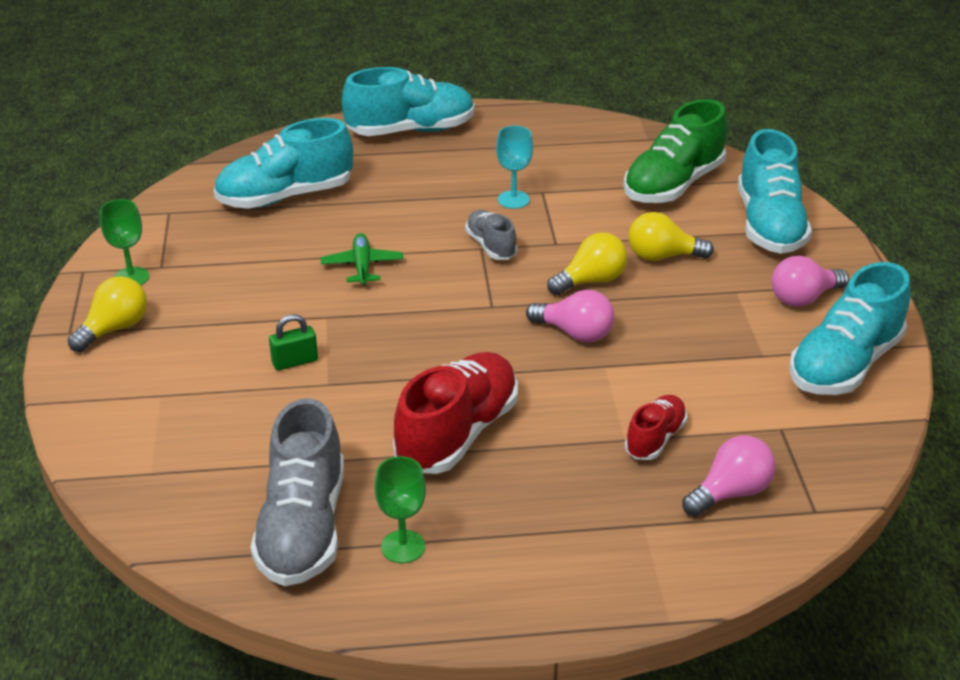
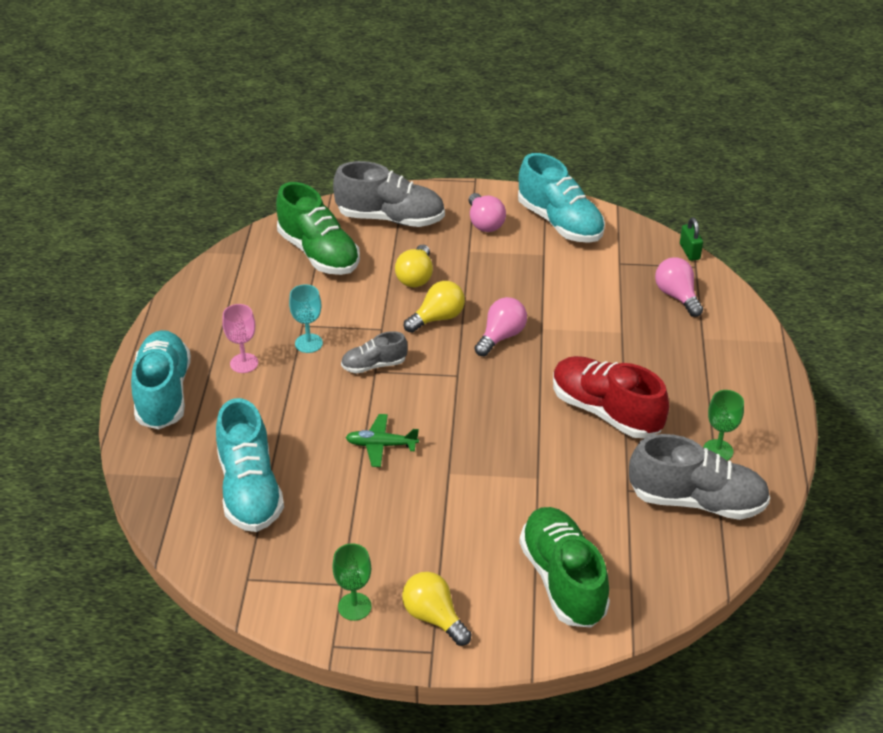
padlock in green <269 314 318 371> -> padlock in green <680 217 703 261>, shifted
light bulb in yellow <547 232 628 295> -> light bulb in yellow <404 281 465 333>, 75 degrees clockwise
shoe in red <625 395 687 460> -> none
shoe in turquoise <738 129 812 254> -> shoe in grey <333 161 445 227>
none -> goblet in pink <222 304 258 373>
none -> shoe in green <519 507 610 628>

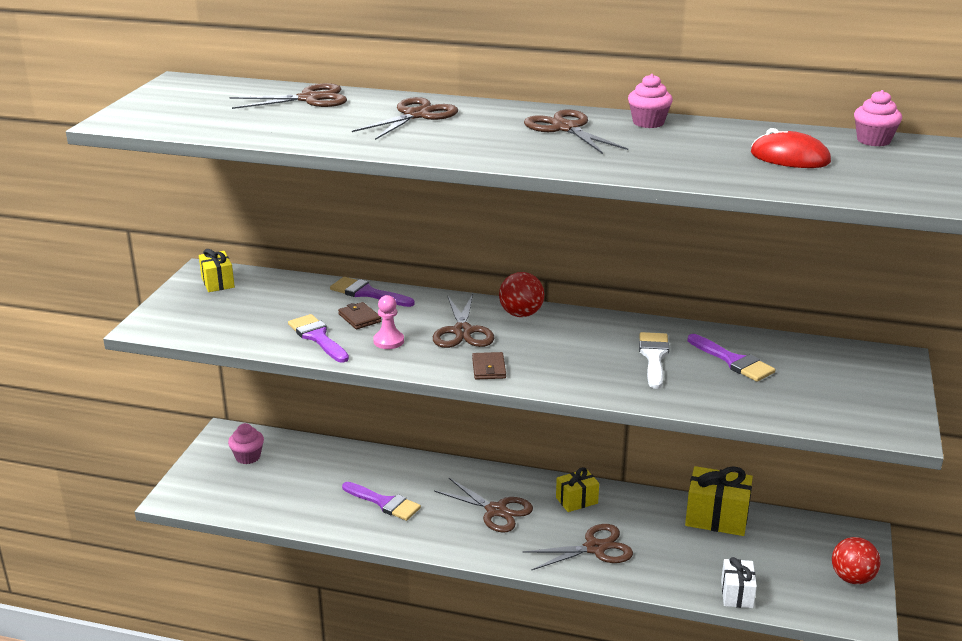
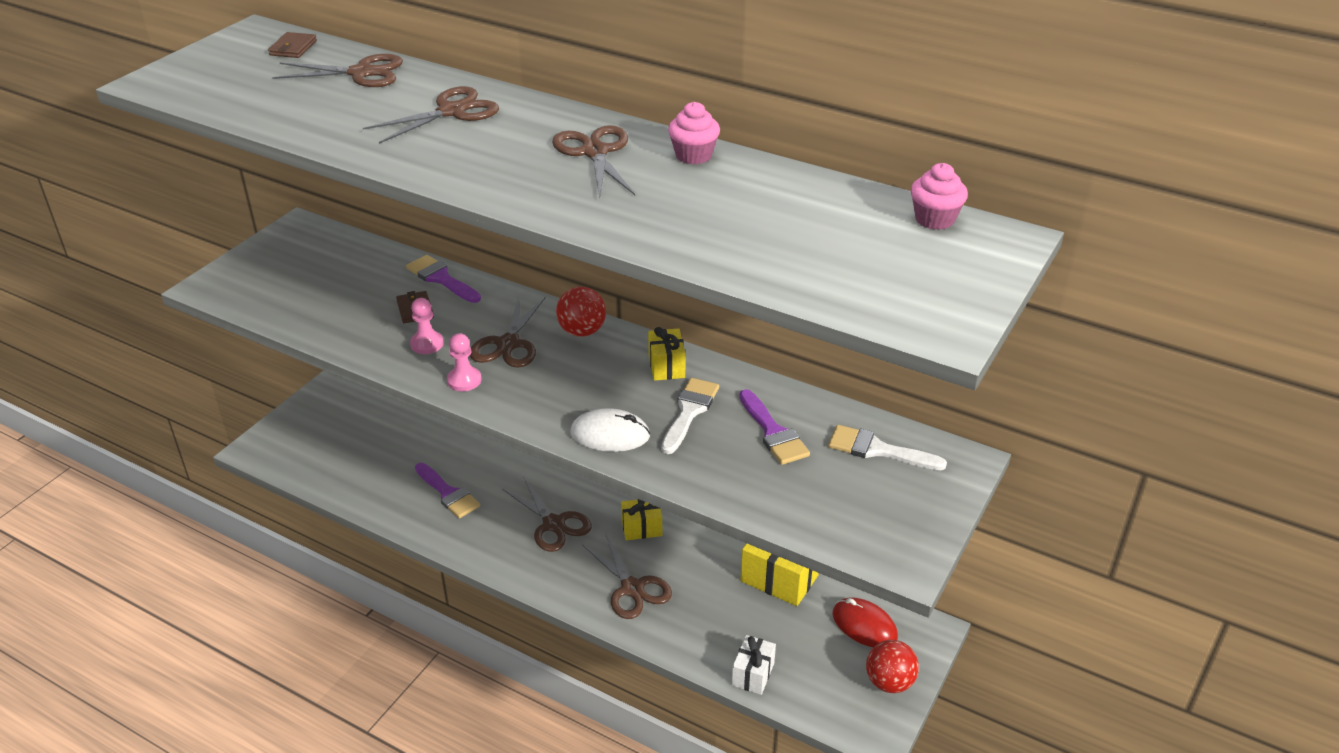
gift in yellow <199 249 235 292> -> gift in yellow <648 327 686 381>, shifted
cupcake in pink <228 423 264 464> -> none
brush in purple <288 314 349 363> -> none
wallet in brown <472 352 506 379> -> wallet in brown <268 32 317 58>, shifted
scissors in brown <523 524 633 571> -> scissors in brown <582 533 672 619>, 60 degrees clockwise
mouse in red <751 128 831 168> -> mouse in red <832 598 898 647>, shifted
none -> pawn in pink <447 333 481 392>
none -> mouse in white <570 408 650 452>
none -> brush in white <828 425 947 470>

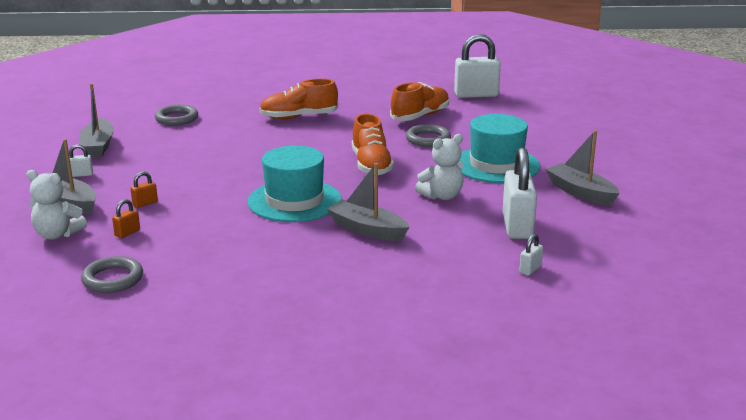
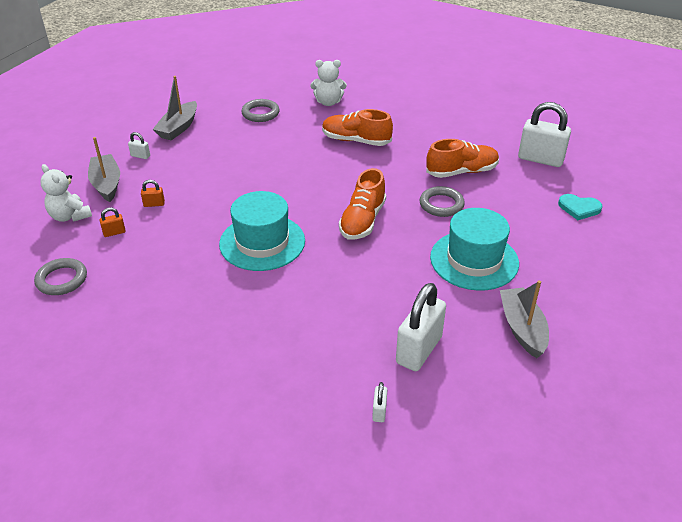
boat in grey <327 163 409 241> -> none
teddy bear in white <415 134 464 200> -> teddy bear in white <310 60 347 106>, shifted
padlock in white <519 234 543 276> -> padlock in white <372 382 387 422>, 60 degrees counterclockwise
none -> heart in turquoise <558 194 603 220>

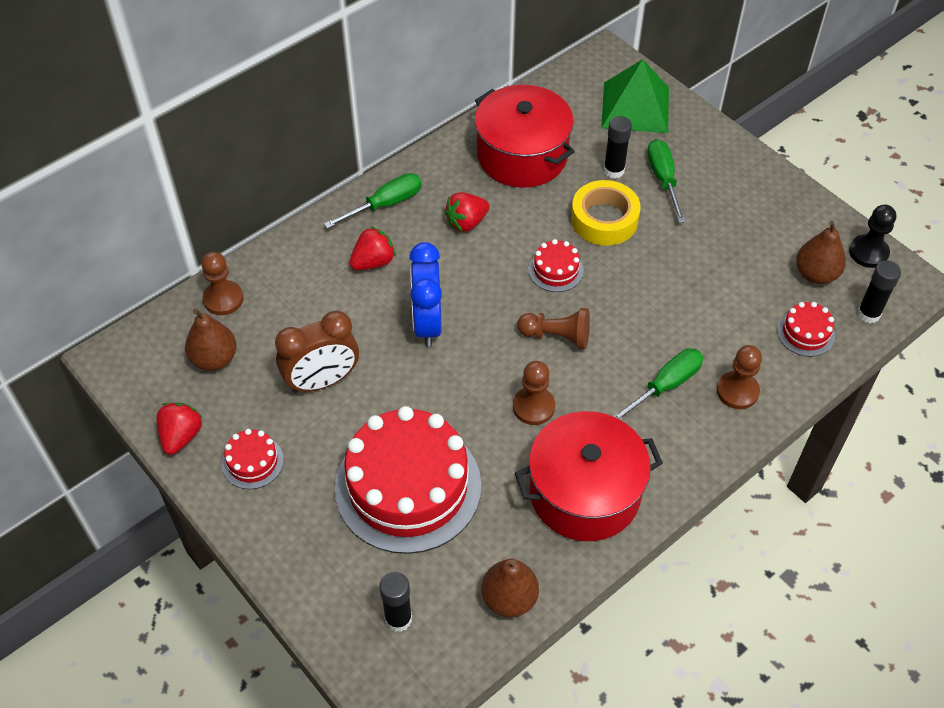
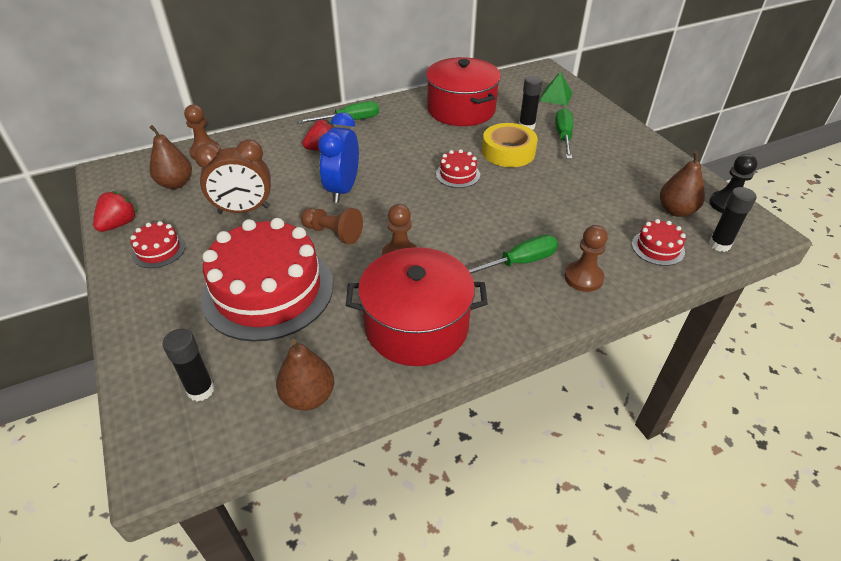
strawberry in red <444 192 490 232> -> none
pawn in brown <517 308 590 349> -> pawn in brown <301 208 363 244>, shifted
pyramid in green <601 59 669 133> -> pyramid in green <539 71 572 106>, x0.57

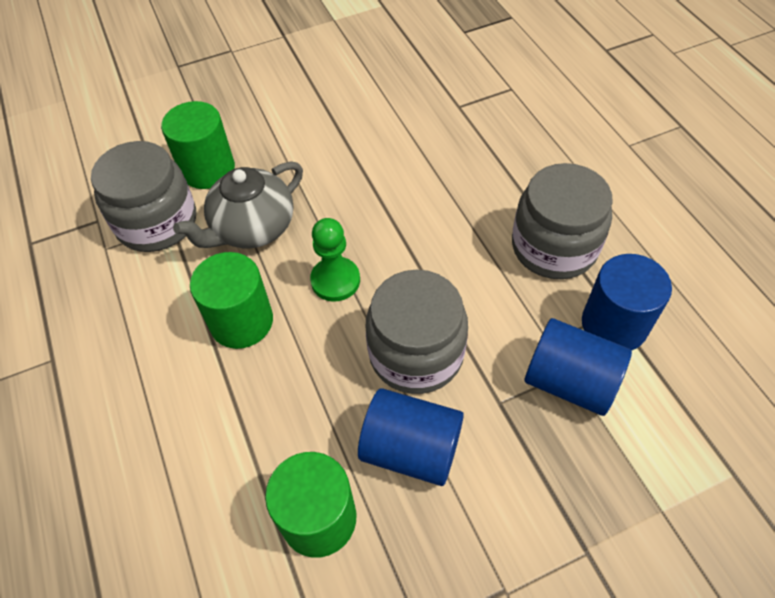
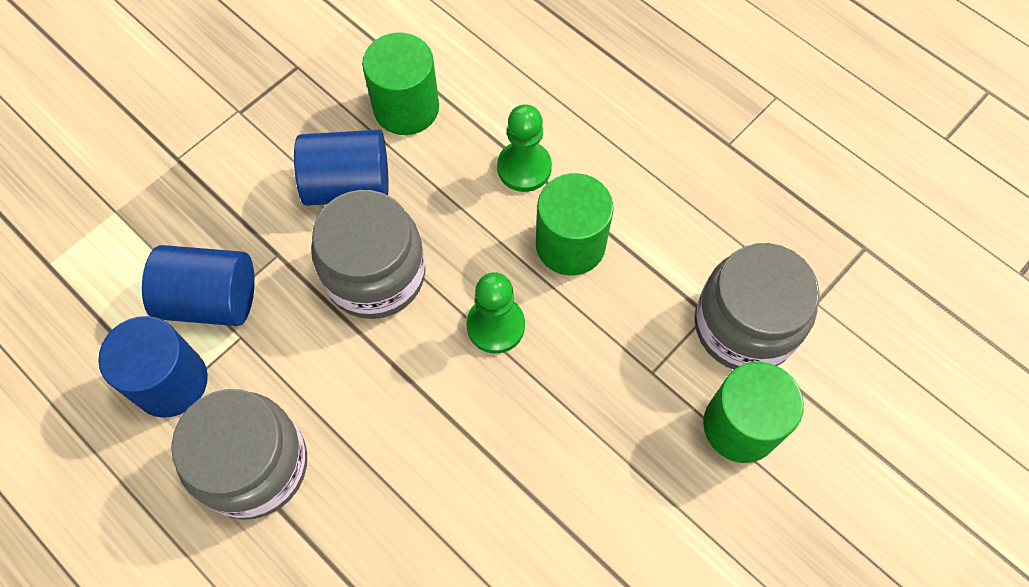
teapot in grey <173 161 303 248> -> none
none -> pawn in green <497 104 552 192>

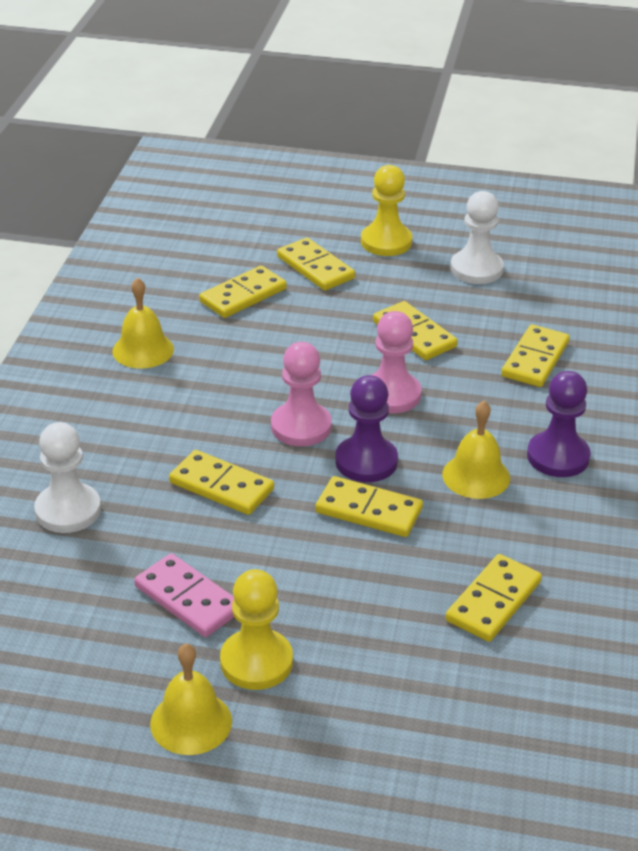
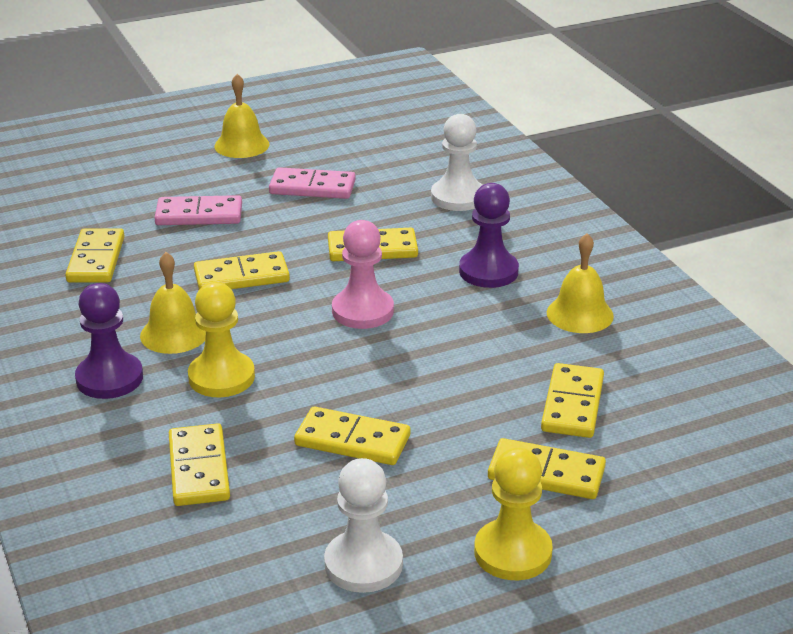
pawn in yellow <220 569 293 690> -> pawn in yellow <188 282 255 397>, shifted
pawn in purple <335 375 398 482> -> pawn in purple <459 183 519 288>, shifted
pawn in pink <372 311 421 413> -> none
none -> domino in pink <155 195 242 225>

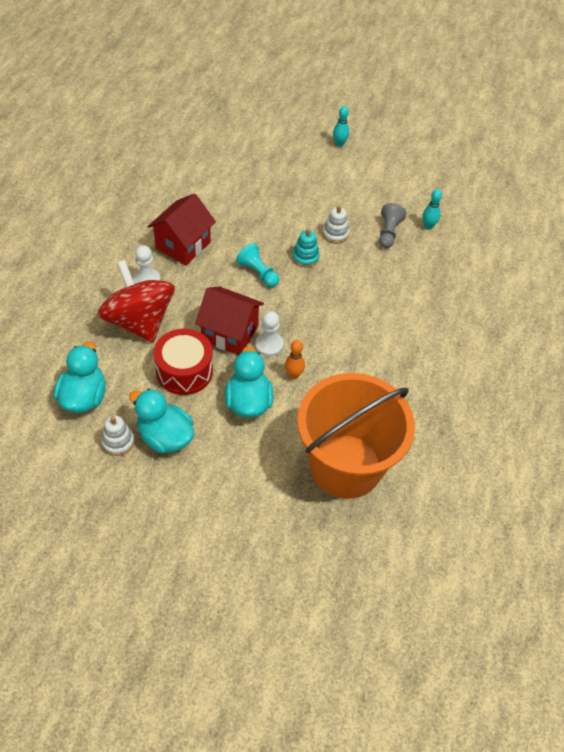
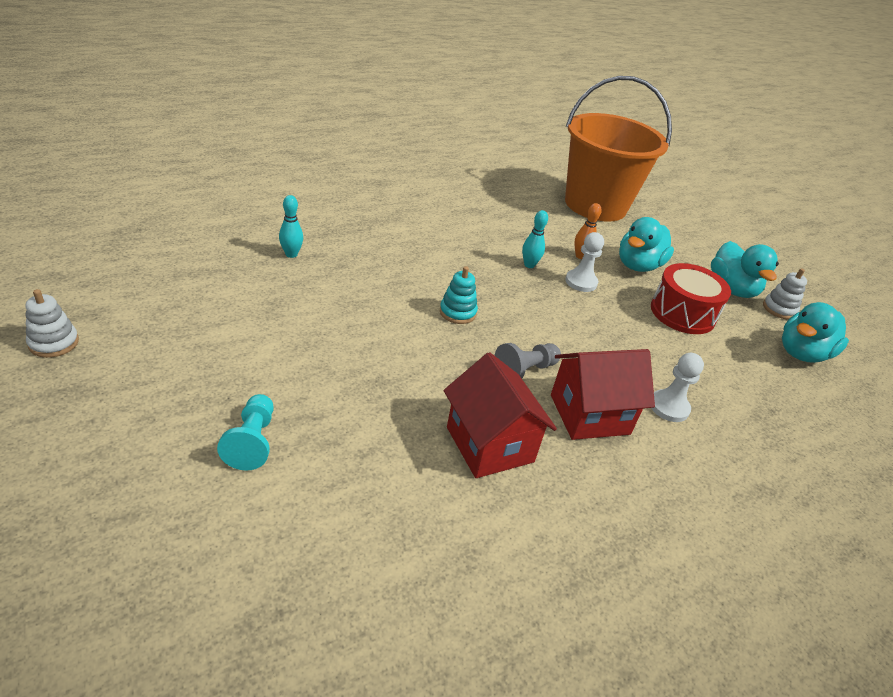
spinning top in red <98 260 175 343> -> none
house in red <195 286 264 355> -> house in red <444 352 557 478>, shifted
pawn in turquoise <236 243 279 287> -> pawn in turquoise <217 394 274 471>, shifted
stacking toy in white <322 205 349 244> -> stacking toy in white <25 289 79 358>, shifted
bowling pin in turquoise <333 106 349 147> -> bowling pin in turquoise <522 210 548 268>, shifted
pawn in grey <379 203 407 248> -> pawn in grey <495 343 561 378>, shifted

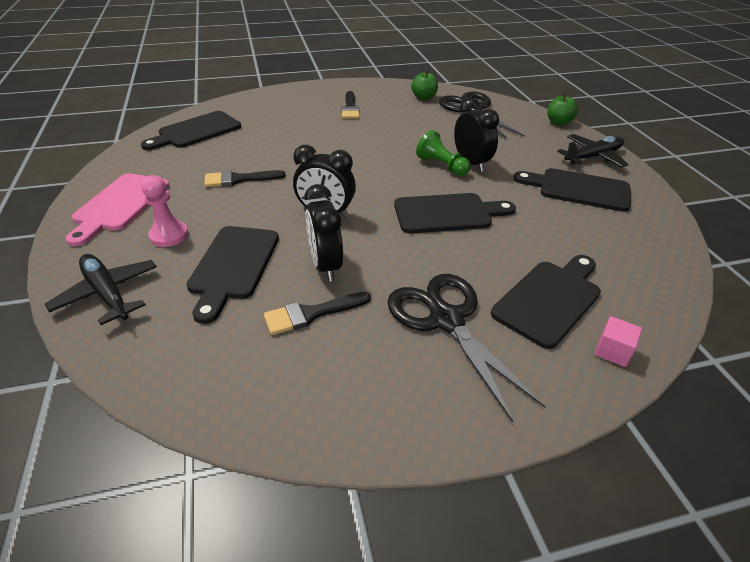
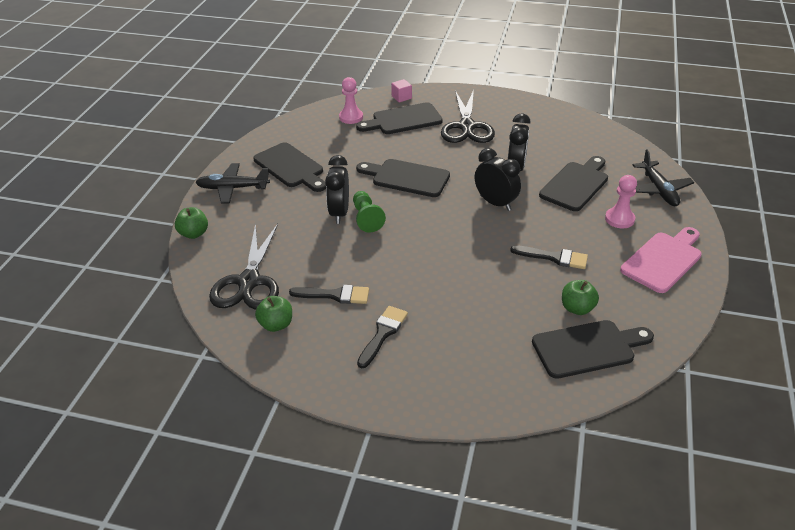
brush in black <264 292 371 335> -> brush in black <289 285 369 304>, shifted
none -> pawn in pink <339 77 363 124>
none -> apple in green <562 280 599 315>

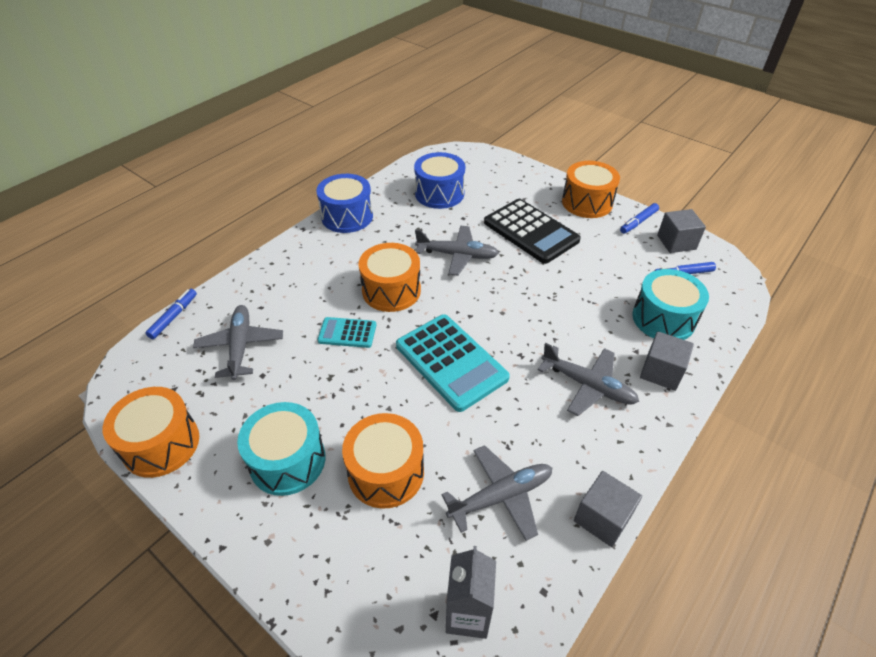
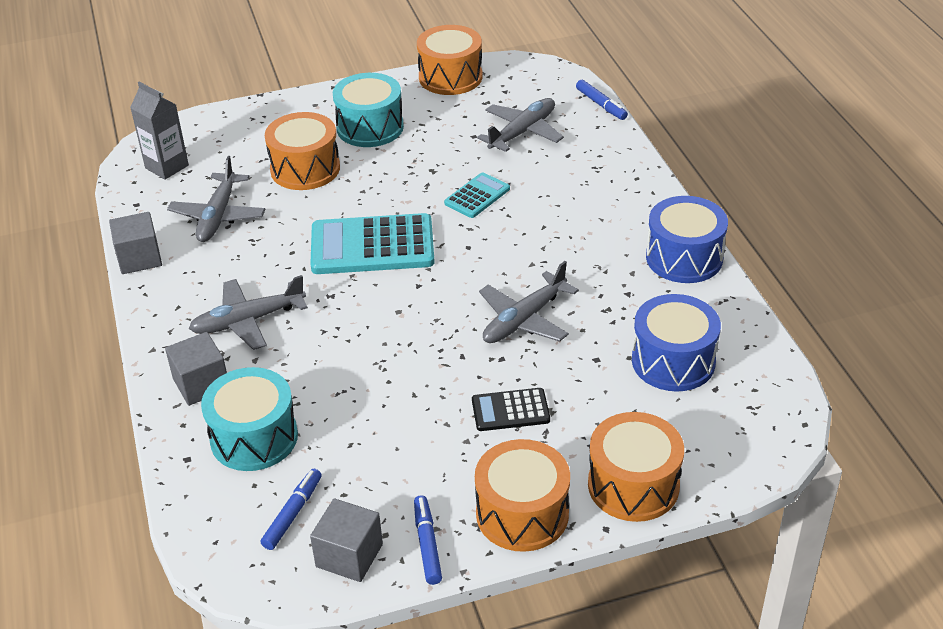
plane in grey <193 305 283 380> -> plane in grey <477 98 564 152>, 75 degrees counterclockwise
drum in orange <359 243 421 312> -> drum in orange <588 412 684 522>, shifted
calculator in black <484 199 581 264> -> calculator in black <472 388 550 431>, x0.53

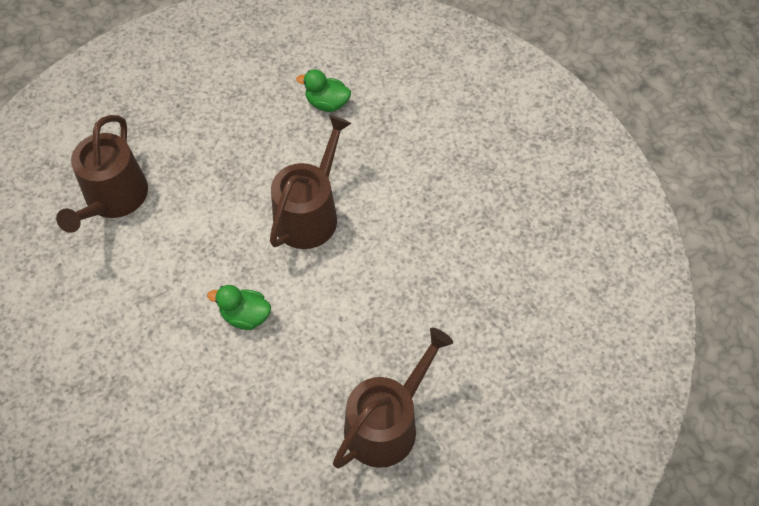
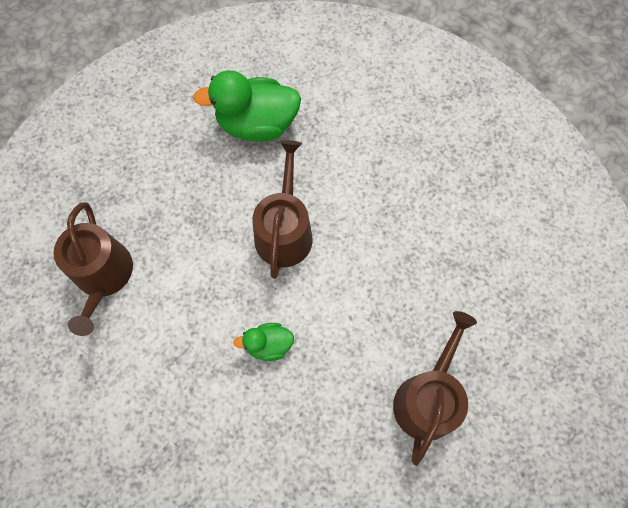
duck in green <296 69 351 112> -> duck in green <193 70 301 142>, x1.94

